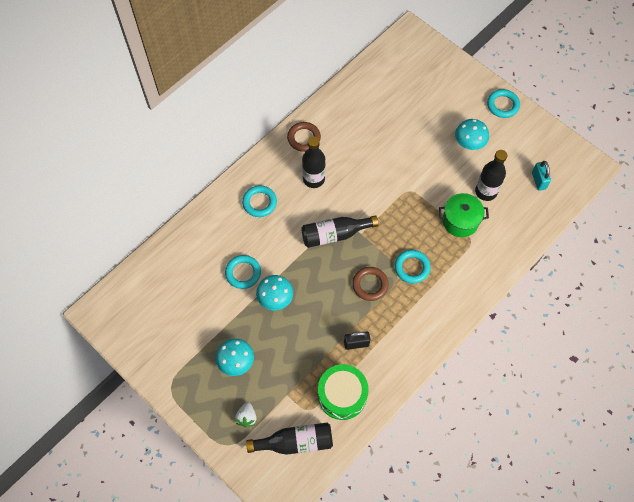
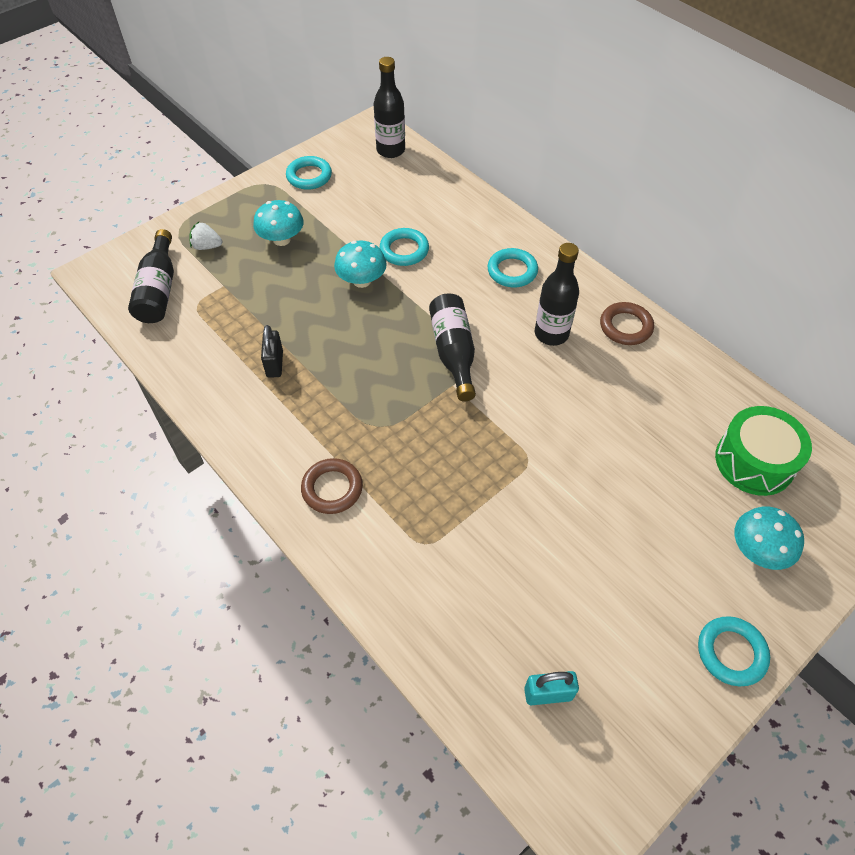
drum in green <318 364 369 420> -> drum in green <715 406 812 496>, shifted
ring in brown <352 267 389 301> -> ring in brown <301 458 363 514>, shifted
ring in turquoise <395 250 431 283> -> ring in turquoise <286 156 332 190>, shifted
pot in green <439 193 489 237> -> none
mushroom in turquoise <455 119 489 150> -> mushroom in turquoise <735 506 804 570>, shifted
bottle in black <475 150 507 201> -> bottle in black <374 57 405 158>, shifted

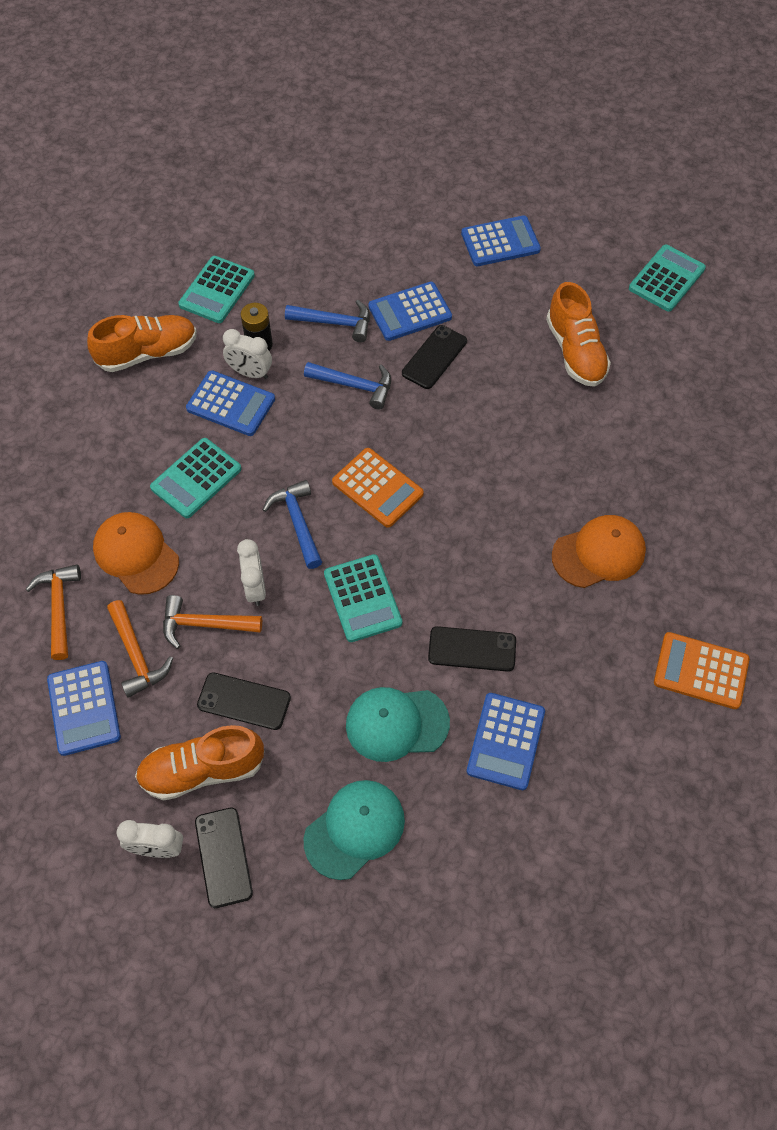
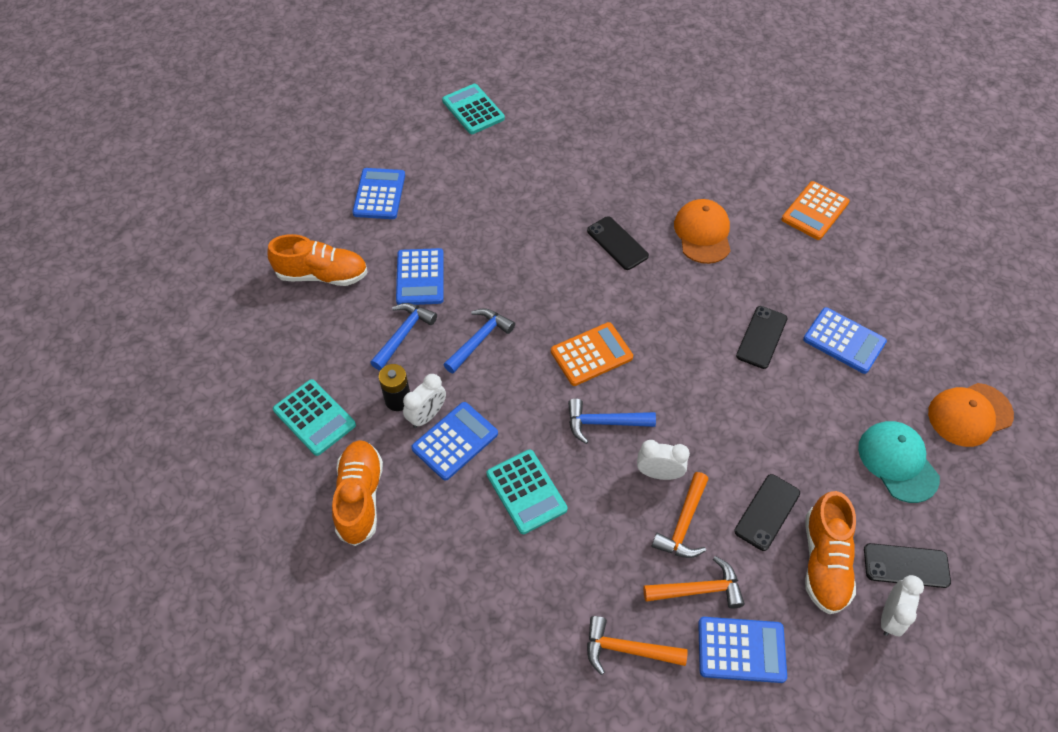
cap in orange <93 512 179 595> -> cap in orange <928 383 1014 447>, shifted
calculator in turquoise <324 554 402 642> -> none
cap in turquoise <346 687 450 762> -> none
phone in black <402 325 467 389> -> phone in black <587 216 649 270>, shifted
shoe in orange <546 282 611 387> -> shoe in orange <267 234 368 286>, shifted

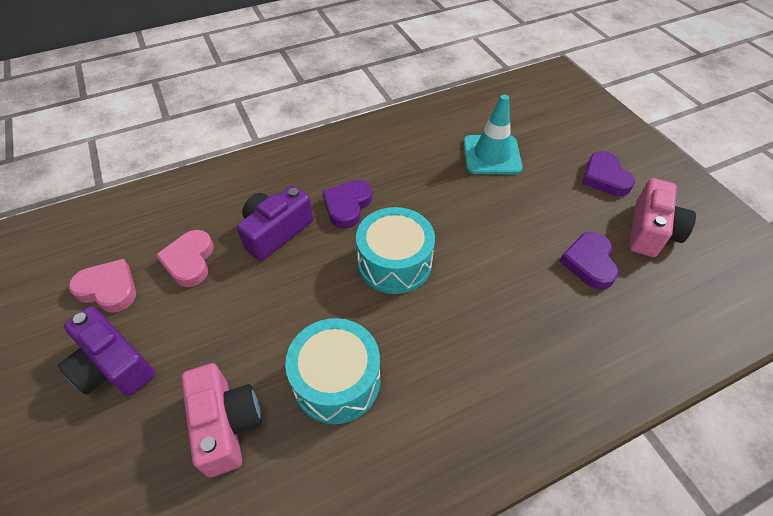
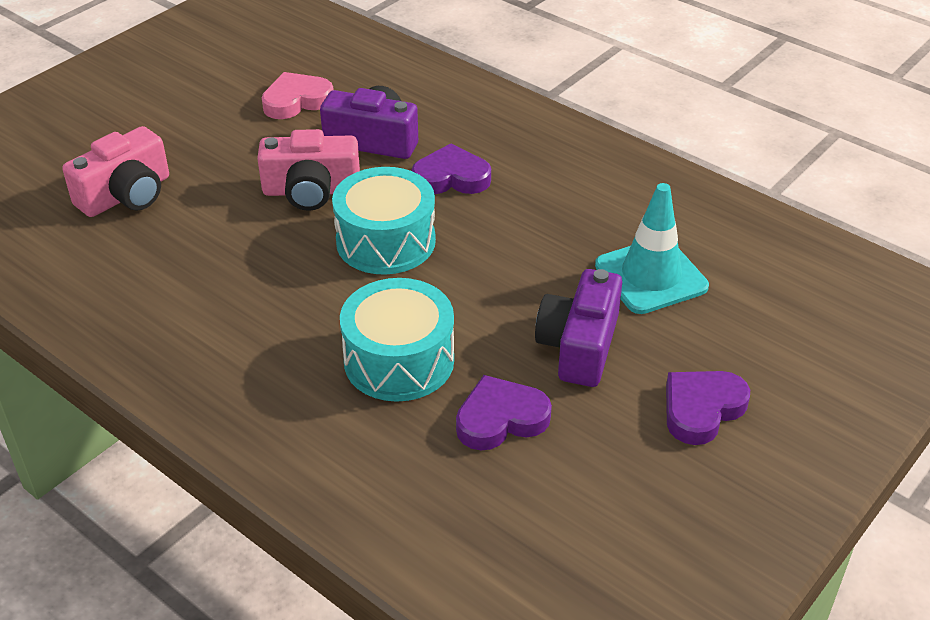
camera in purple <58 306 155 396> -> camera in purple <535 269 622 387>, shifted
heart in pink <69 259 136 313> -> none
drum in turquoise <285 318 380 424> -> drum in turquoise <340 278 454 402>, shifted
camera in pink <629 178 696 257> -> camera in pink <257 129 360 211>, shifted

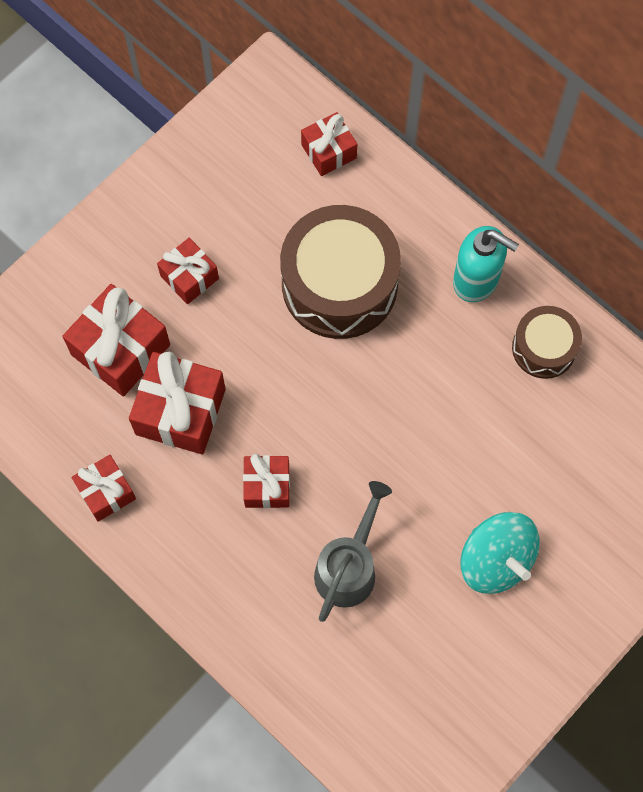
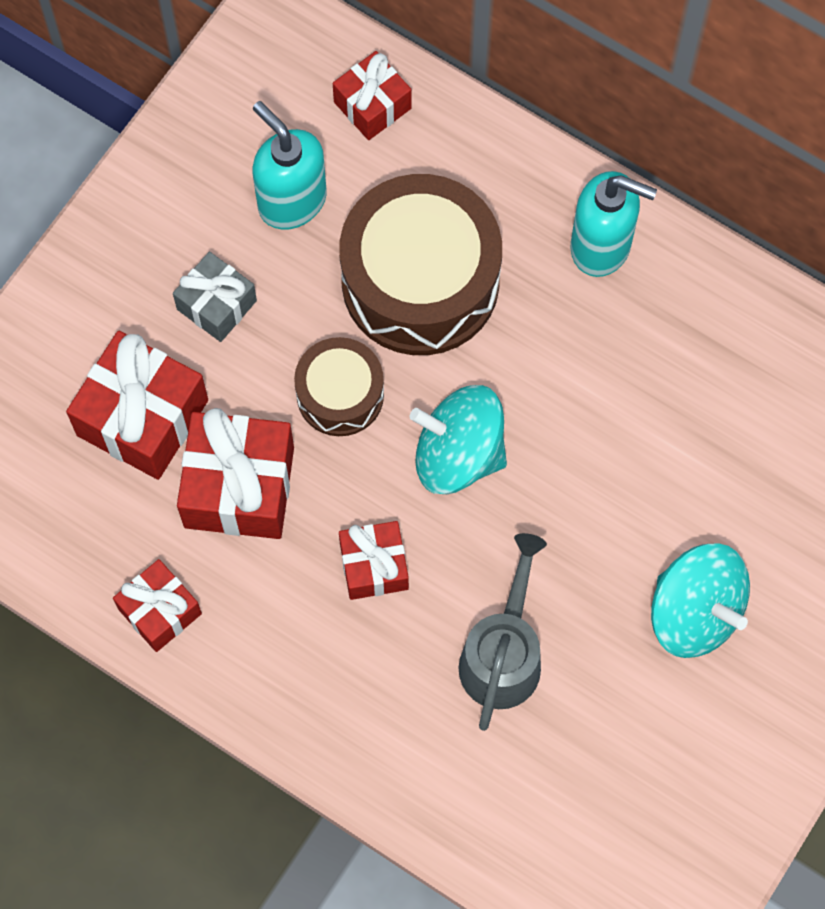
gift in red <157 238 219 304> -> gift in grey <173 252 257 342>
drum in brown <512 306 582 379> -> drum in brown <294 337 384 436>, shifted
none -> soap dispenser in turquoise <252 101 327 230>
none -> spinning top in turquoise <410 385 507 494>

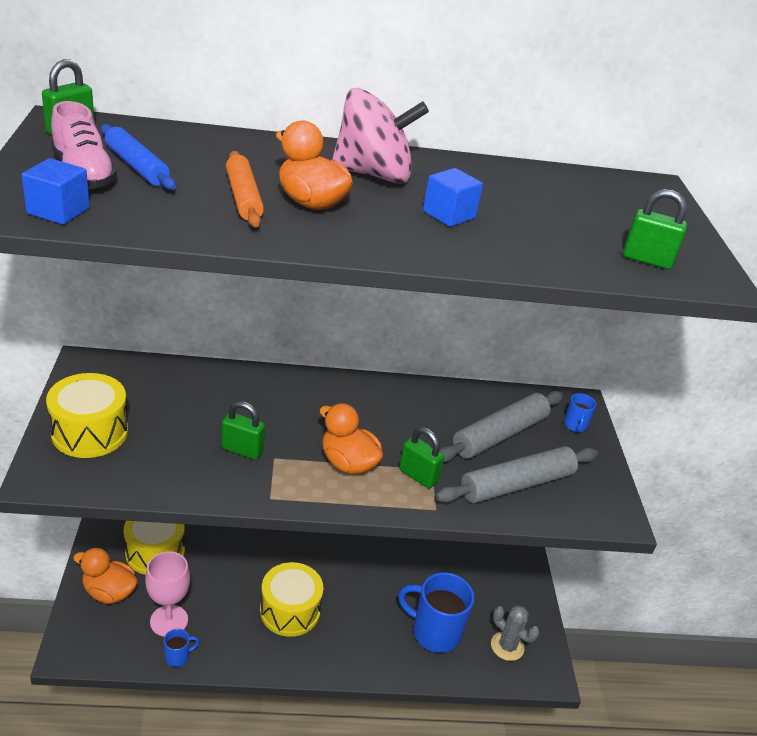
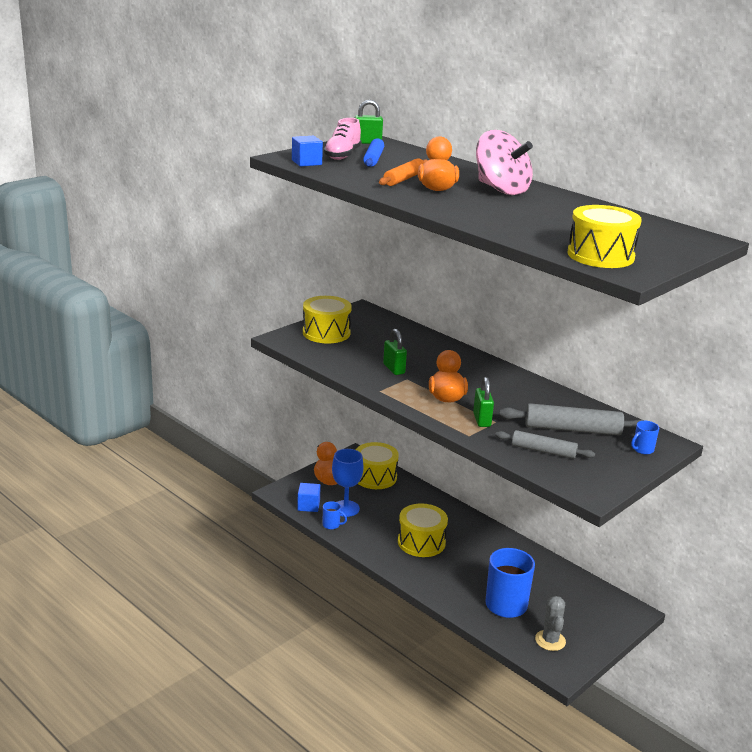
goblet in pink <145 551 190 637> -> goblet in blue <332 449 363 517>
cube in blue <423 168 483 227> -> cube in blue <297 483 321 512>, shifted
rolling pin in grey <436 446 598 503> -> rolling pin in grey <495 430 595 459>, x0.65
padlock in green <623 189 687 269> -> drum in yellow <568 205 642 268>

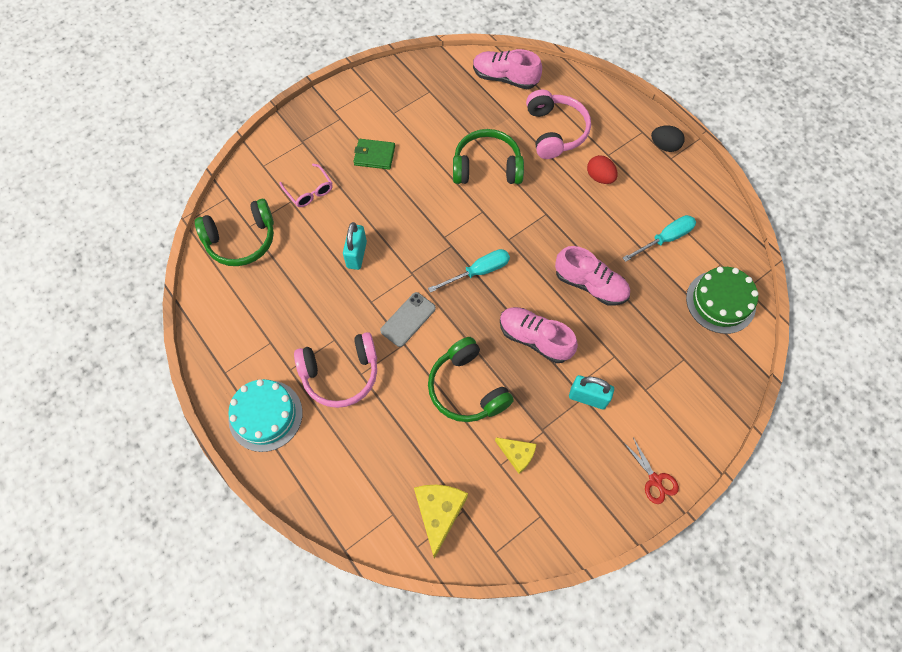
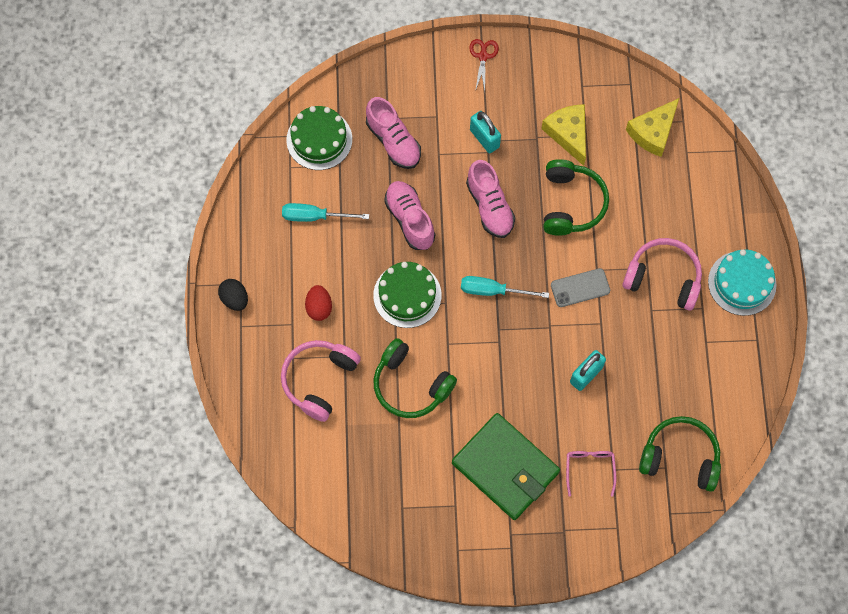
wallet in green <353 139 395 170> -> wallet in green <452 413 560 520>, x2.07
shoe in pink <473 49 542 89> -> shoe in pink <366 97 421 169>, shifted
cheese in yellow <495 437 536 474> -> cheese in yellow <541 104 586 166>, x1.62
none -> cake in green <373 262 442 328>

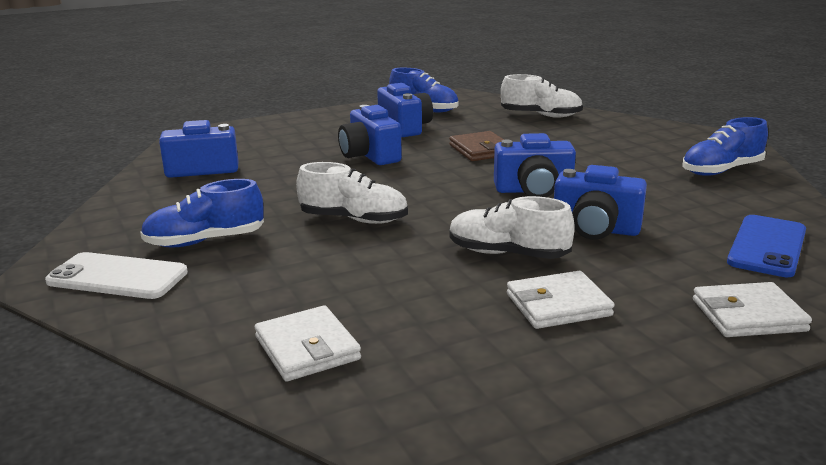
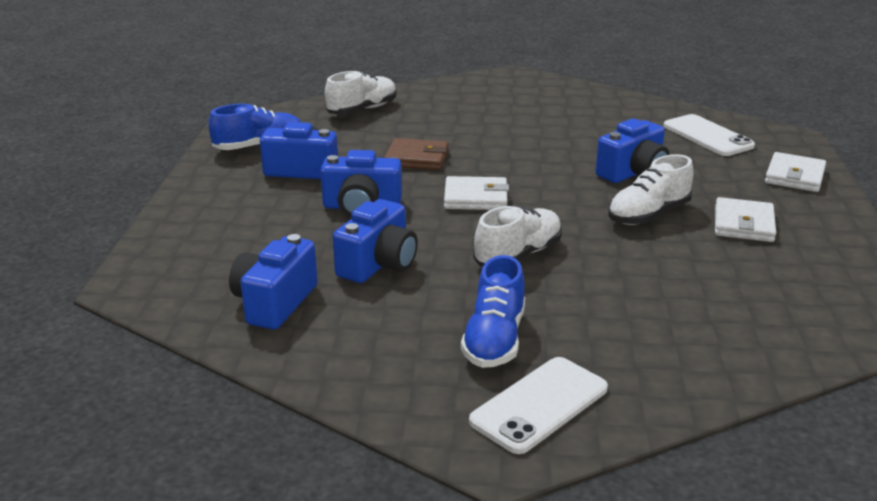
wallet in white <255 305 361 381> -> wallet in white <444 176 509 210>, shifted
camera in blue <494 133 576 197> -> camera in blue <333 199 418 283>, shifted
shoe in blue <682 117 768 176> -> none
phone in blue <727 215 806 277> -> phone in white <664 114 755 156>

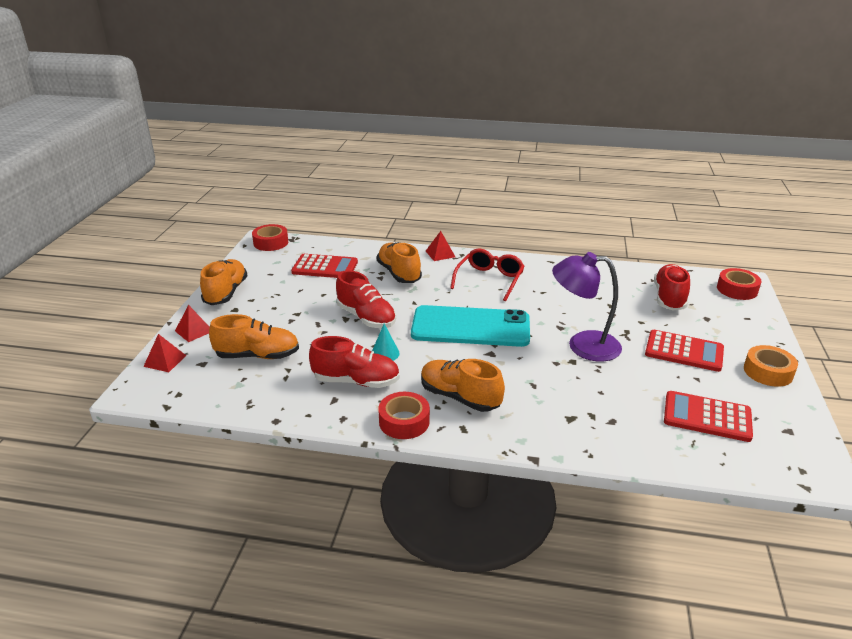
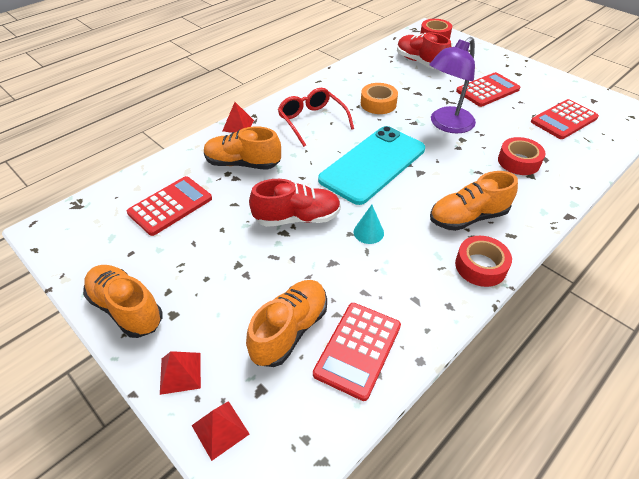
tape in red <252 224 288 251> -> tape in red <498 137 546 175>, shifted
shoe in red <309 336 400 388> -> none
tape in orange <744 345 798 387> -> tape in orange <361 83 398 114>, shifted
none -> calculator in red <313 303 401 401>

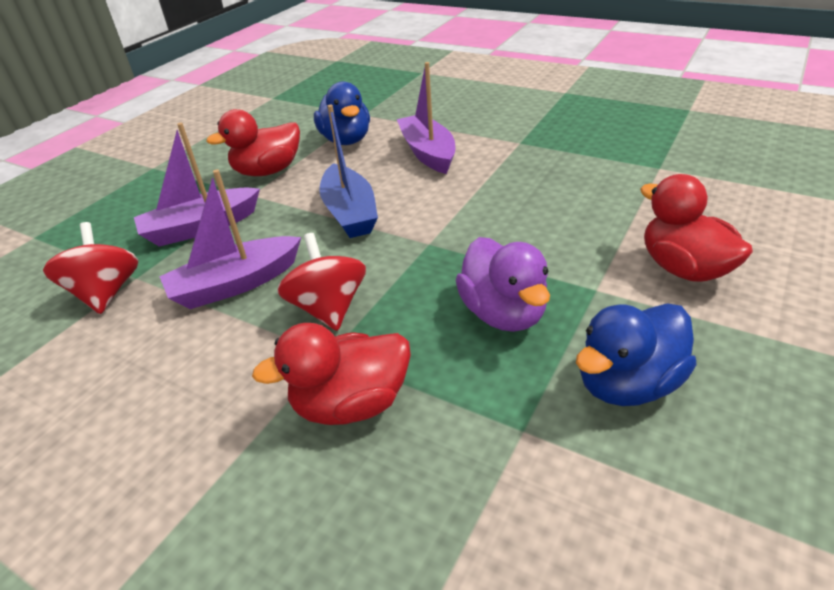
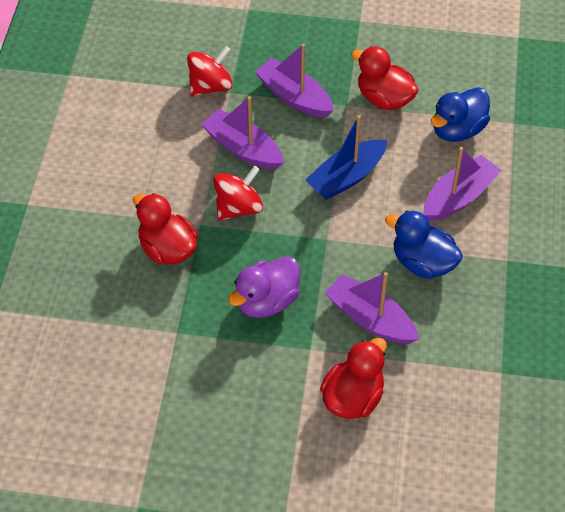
duck in blue <576 303 697 406> -> duck in blue <385 210 463 279>, shifted
none -> boat in purple <325 272 419 344>

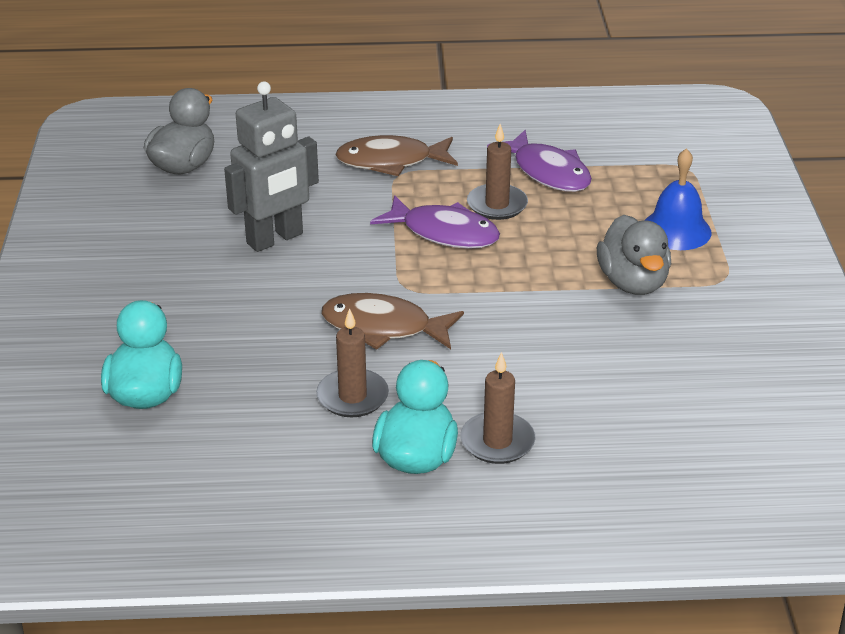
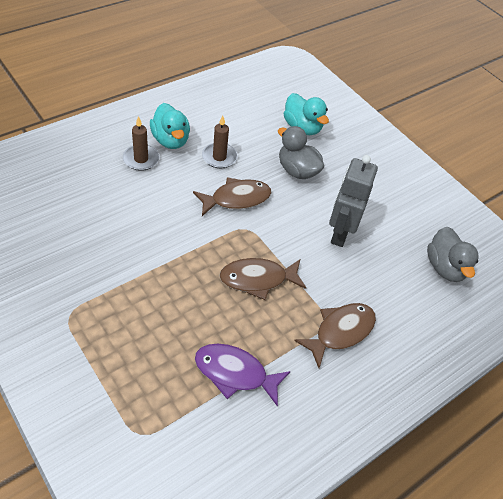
fish in purple <370 195 500 249> -> fish in brown <220 258 306 300>
candle in brown <467 124 528 220> -> none
duck in grey <597 215 671 295> -> duck in grey <278 126 324 179>, shifted
bell in blue <645 148 711 250> -> none

